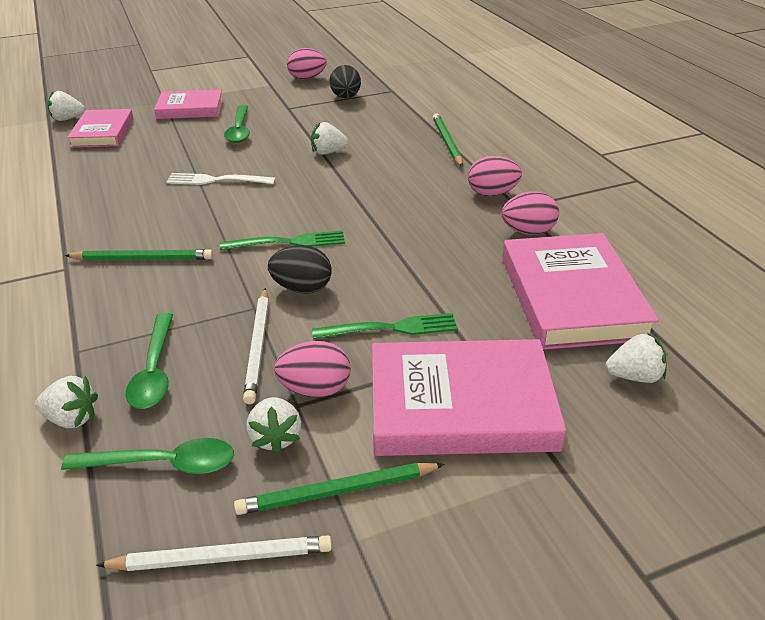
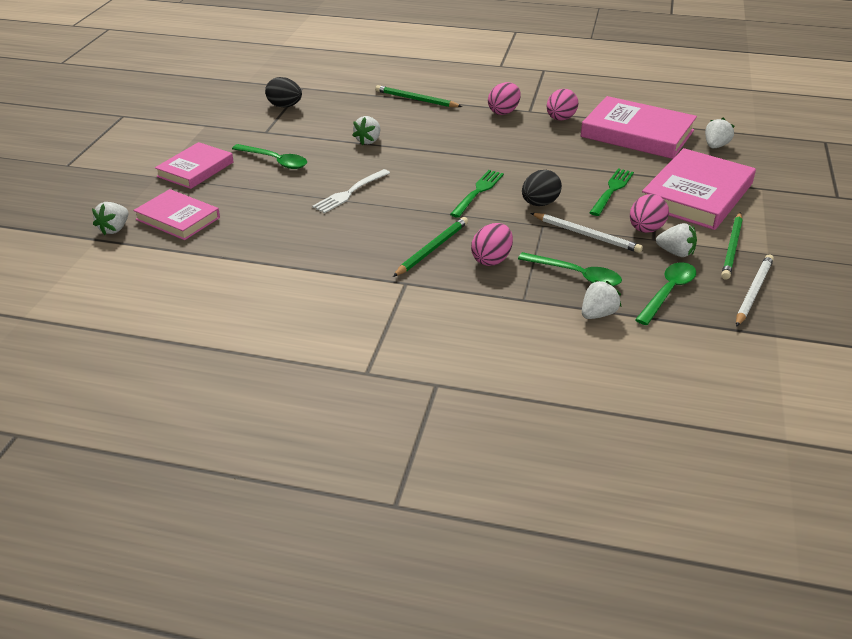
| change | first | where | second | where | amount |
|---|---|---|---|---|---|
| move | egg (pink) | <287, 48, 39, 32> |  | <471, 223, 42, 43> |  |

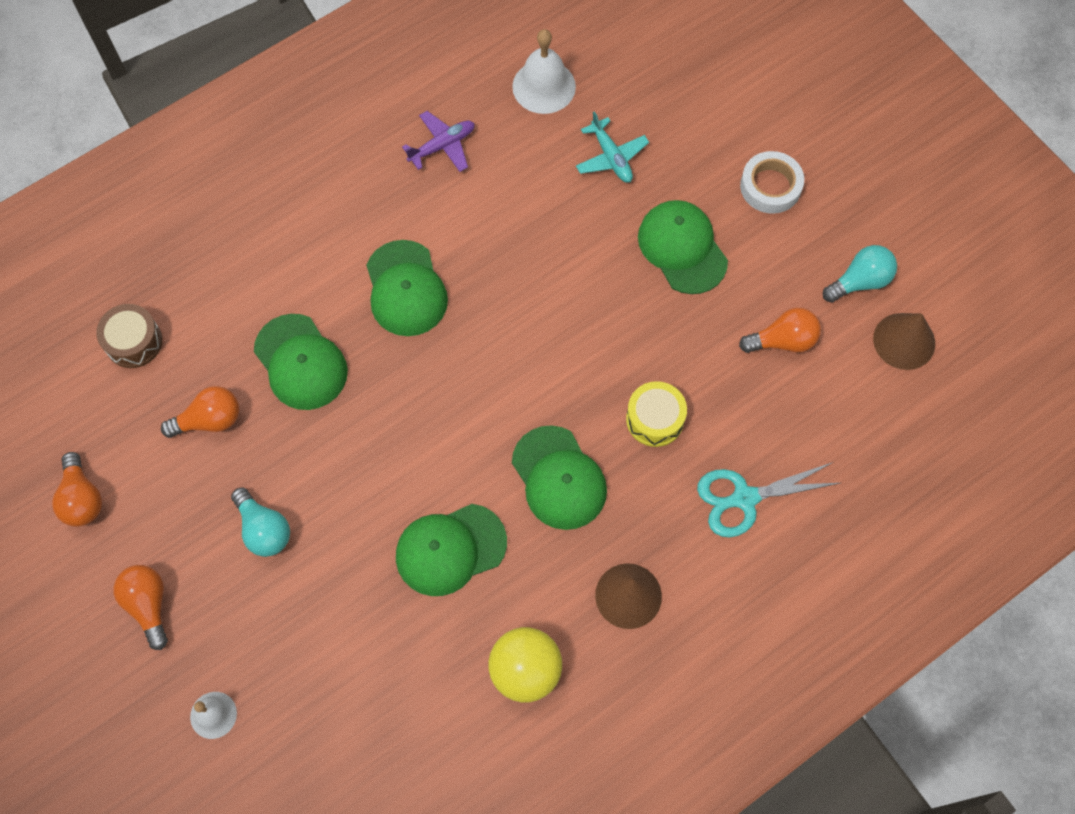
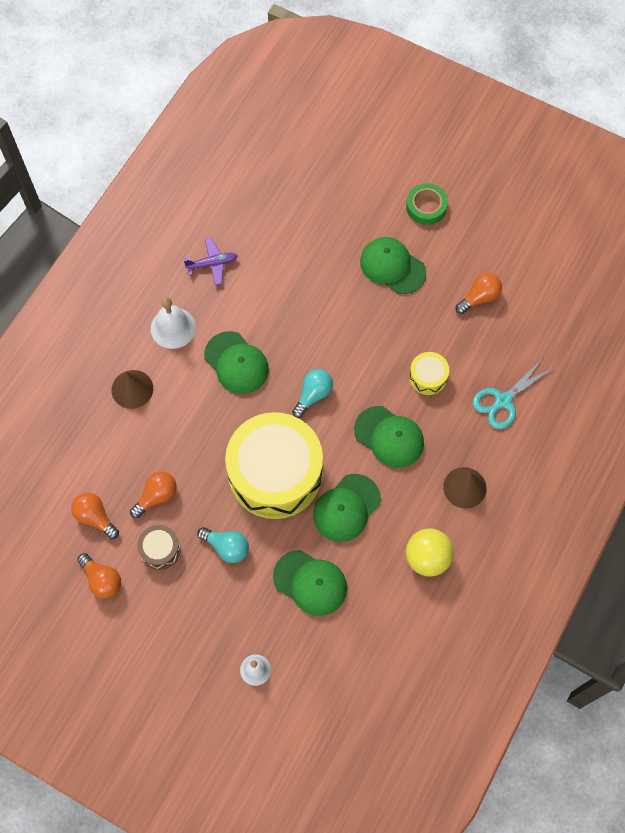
| change | first | where | second | where | amount |
|---|---|---|---|---|---|
| move | bell (white) | <512, 29, 64, 85> |  | <151, 297, 45, 52> |  |
| rotate | plane (purple) | <402, 111, 73, 61> |  | <183, 238, 55, 48> | 45 degrees clockwise |
| delete | plane (turquoise) | <576, 111, 73, 72> |  |  |  |
| recolor | tape (white) | <740, 151, 64, 63> | tape (green) | <406, 183, 42, 42> |  |
| move | light bulb (turquoise) | <823, 245, 74, 58> |  | <292, 369, 41, 49> |  |
| move | drum (brown) | <96, 304, 66, 64> |  | <137, 525, 44, 45> |  |
| move | cone (brown) | <873, 313, 62, 57> |  | <111, 370, 42, 39> |  |
| move | cap (green) | <254, 314, 94, 96> |  | <273, 550, 74, 66> |  |
| move | light bulb (orange) | <113, 565, 55, 85> |  | <71, 492, 48, 47> |  |
| insert |  |  | drum (yellow) | <225, 412, 98, 107> |  |

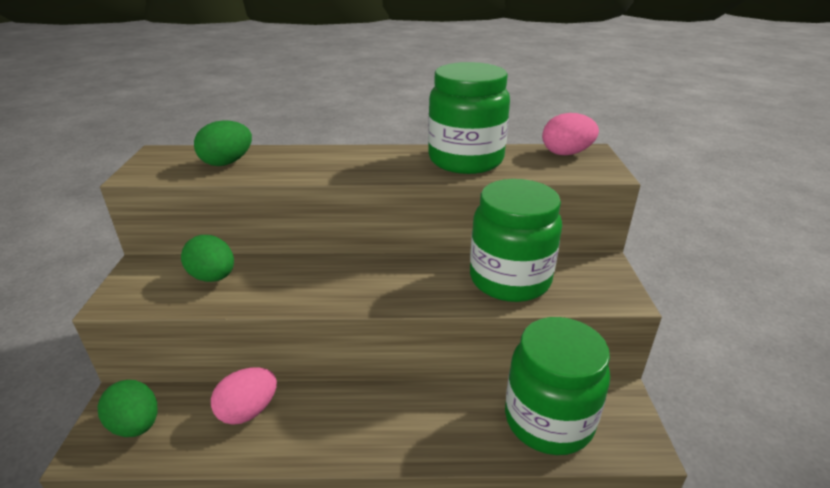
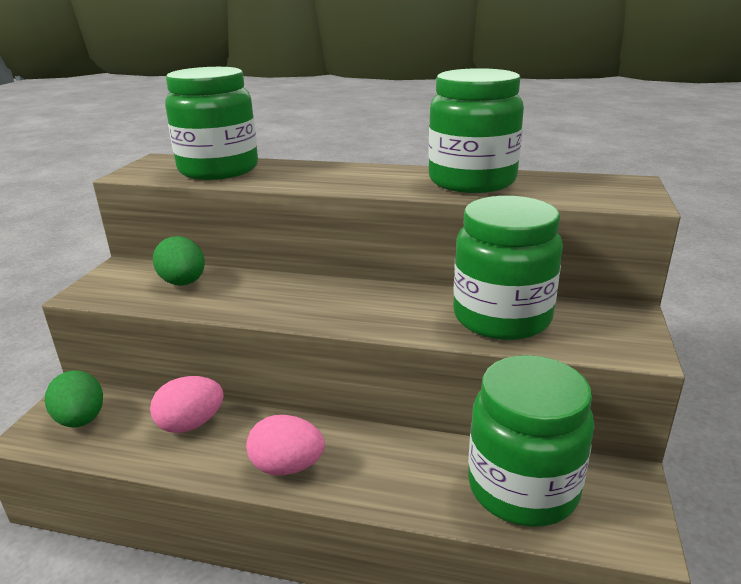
| change | first | where | second | where | amount |
|---|---|---|---|---|---|
| move | egg (pink) | <542, 113, 57, 42> |  | <246, 415, 79, 60> |  |
| replace | egg (green) | <194, 120, 58, 46> | jar (green) | <165, 67, 93, 113> |  |

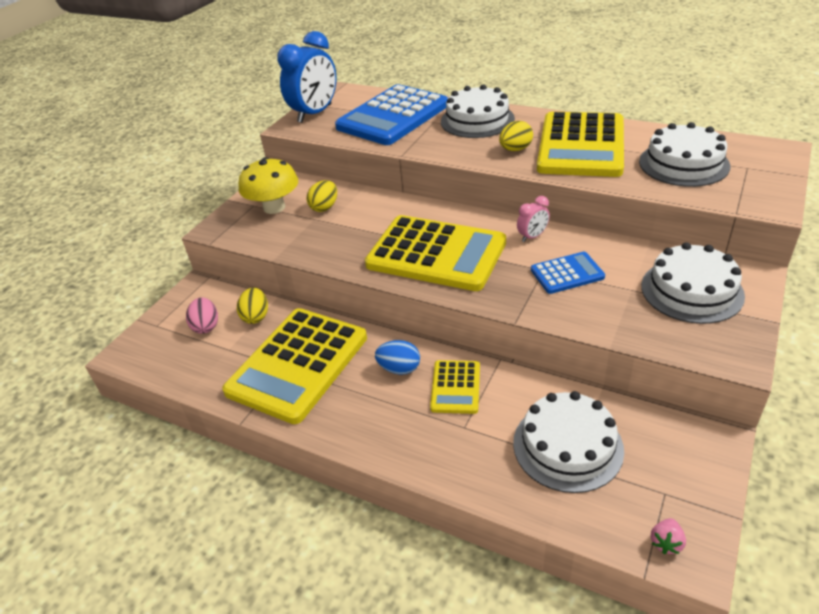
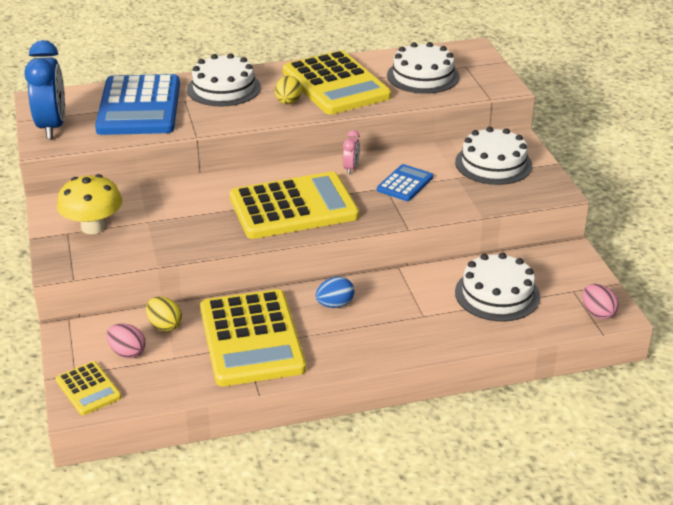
| change | first | where | second | where | amount |
|---|---|---|---|---|---|
| delete | egg (yellow) | <307, 180, 30, 32> |  |  |  |
| move | calculator (yellow) | <430, 360, 50, 54> |  | <56, 361, 66, 54> |  |
| replace | strawberry (pink) | <651, 518, 35, 36> | egg (pink) | <582, 284, 37, 35> |  |

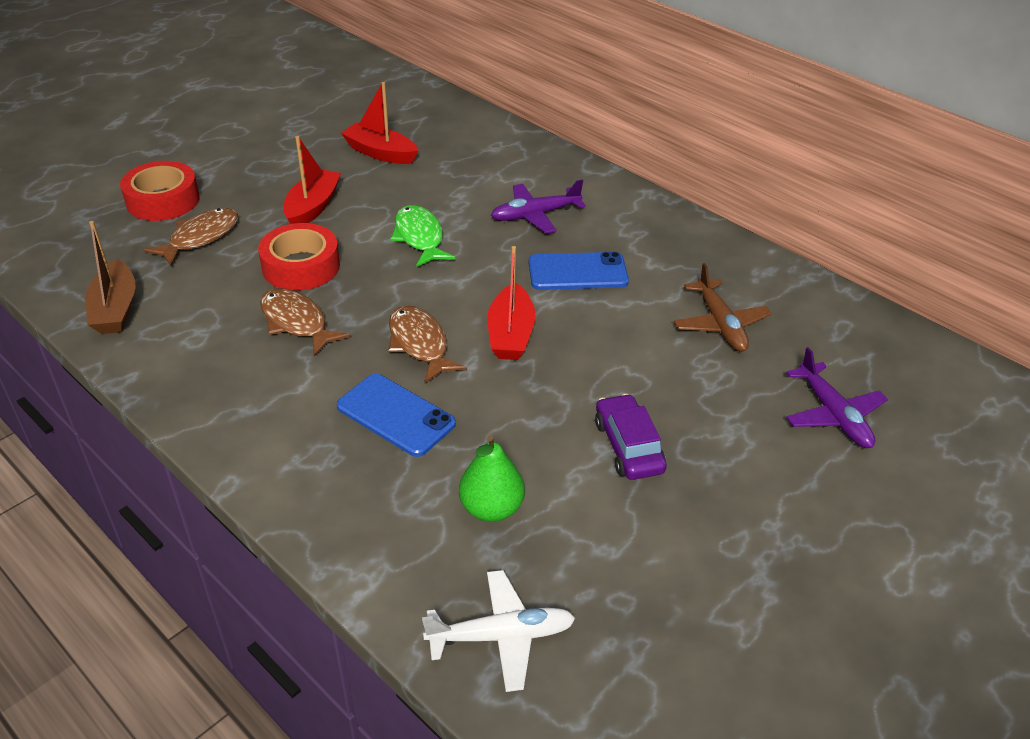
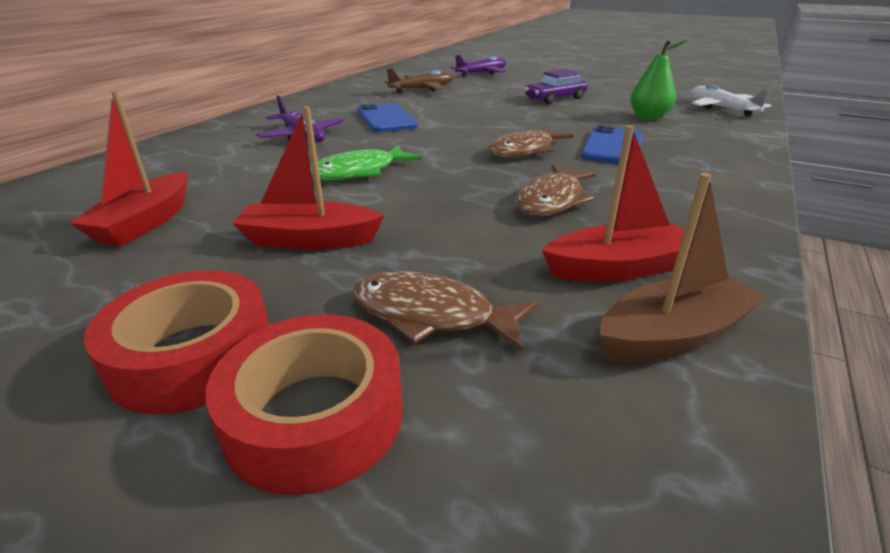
| change | first | where | second | where | amount |
|---|---|---|---|---|---|
| move | tape (red) | <258, 223, 82, 68> |  | <84, 270, 185, 145> |  |
| move | boat (red) | <487, 246, 49, 114> |  | <542, 125, 142, 157> |  |

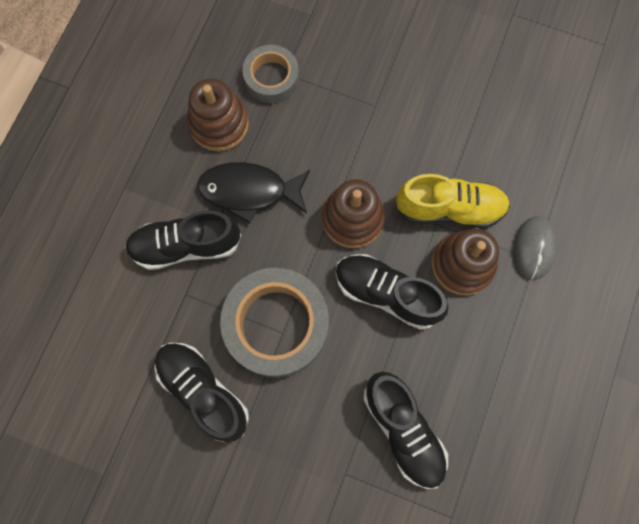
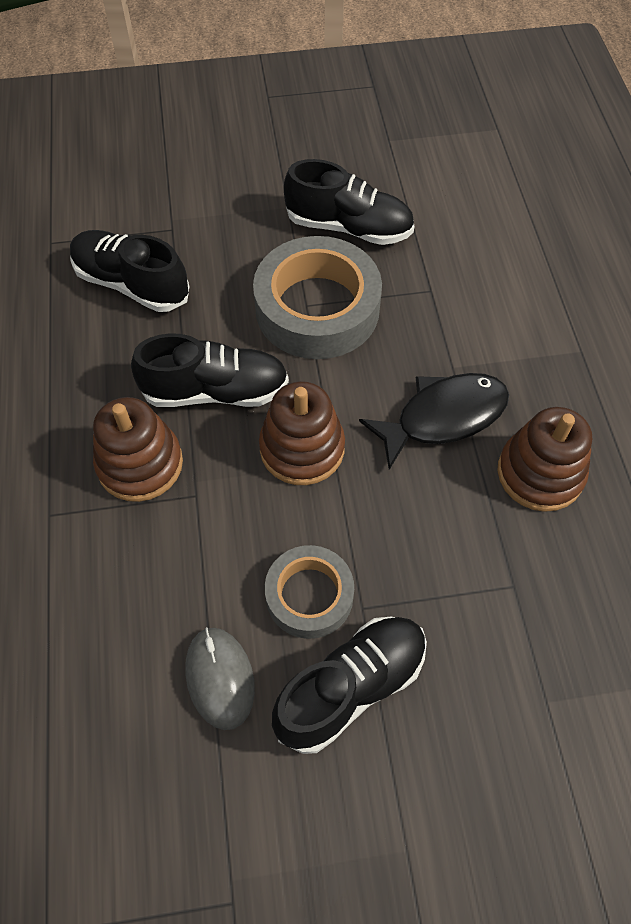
| change | first | where | second | where | amount |
|---|---|---|---|---|---|
| move | tape (grey) | <242, 45, 57, 58> |  | <265, 545, 89, 94> |  |
| delete | shoe (yellow) | <395, 174, 115, 54> |  |  |  |
| move | shoe (black) | <125, 211, 116, 59> |  | <272, 617, 155, 137> |  |
| move | mouse (grey) | <514, 216, 44, 64> |  | <185, 627, 70, 103> |  |

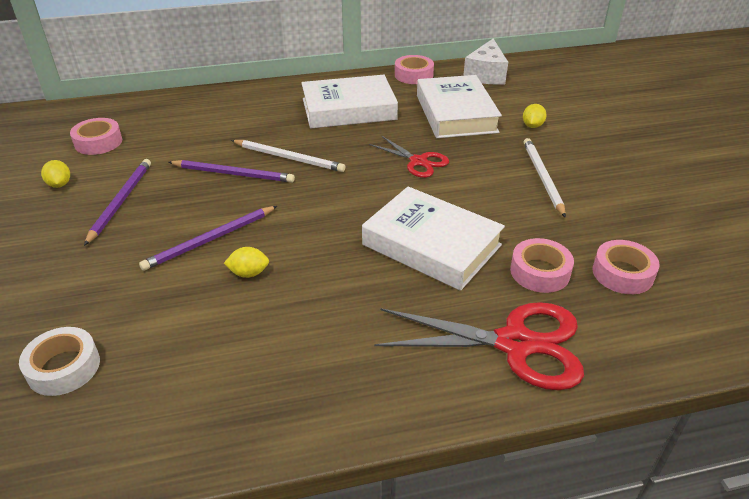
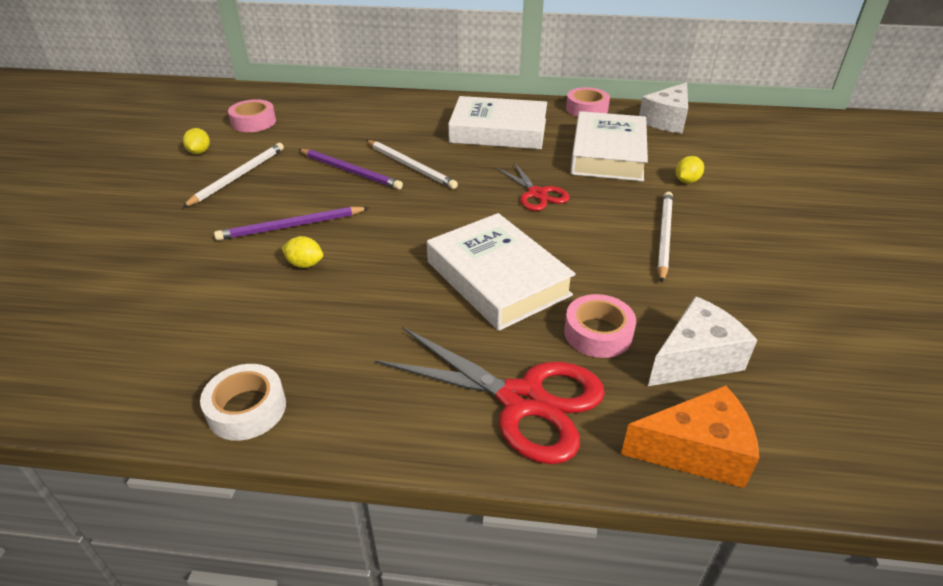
| change | first | where | second | where | amount |
|---|---|---|---|---|---|
| recolor | pencil (purple) | <84, 159, 67, 87> | pencil (white) | <182, 143, 102, 64> |  |
| replace | tape (pink) | <592, 240, 68, 54> | cheese (white) | <648, 296, 109, 90> |  |
| move | tape (white) | <19, 327, 81, 69> |  | <200, 364, 86, 77> |  |
| insert |  |  | cheese (orange) | <621, 385, 138, 103> |  |

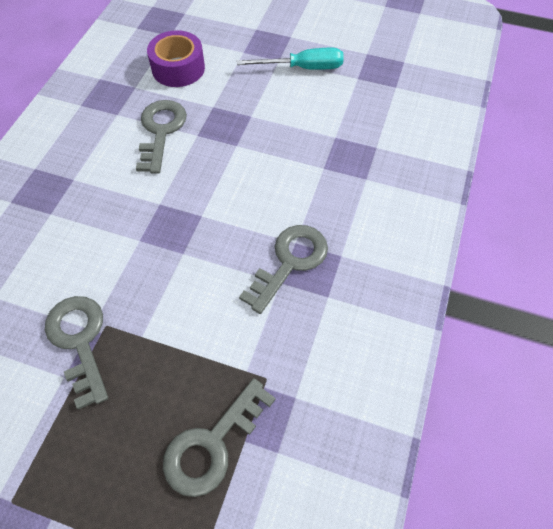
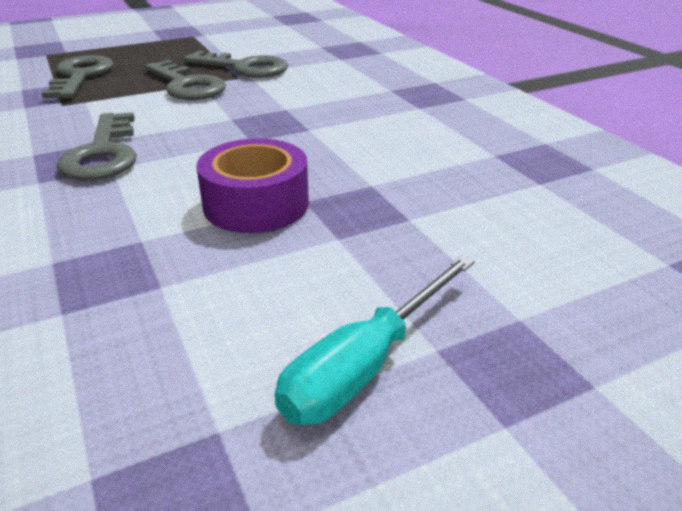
| change | first | where | second | where | amount |
|---|---|---|---|---|---|
| move | tape (purple) | <147, 30, 58, 57> |  | <196, 138, 113, 95> |  |
| move | key (grey) | <136, 100, 51, 73> |  | <145, 60, 81, 40> |  |

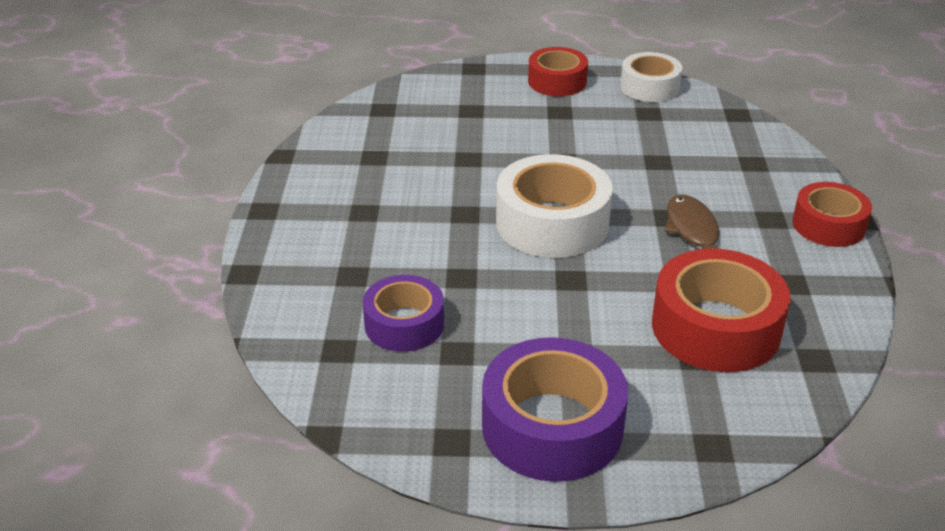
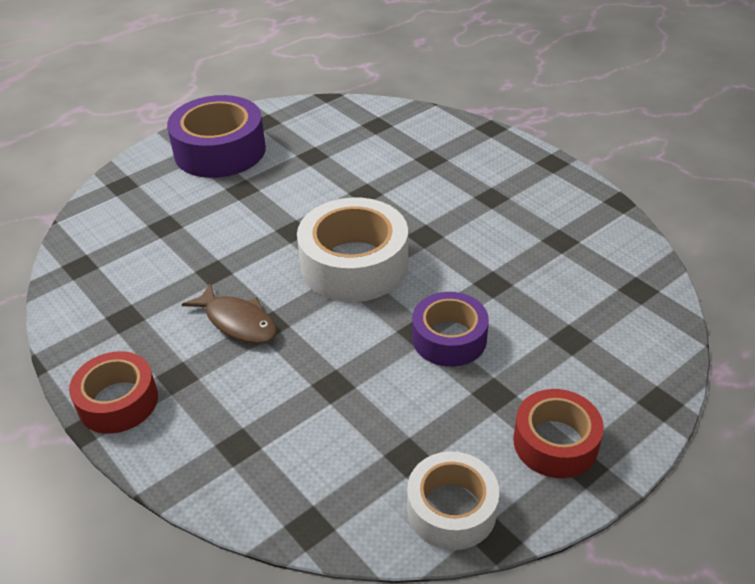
| change | first | where | second | where | amount |
|---|---|---|---|---|---|
| delete | tape (red) | <652, 249, 139, 123> |  |  |  |
| move | tape (purple) | <363, 275, 81, 77> |  | <412, 292, 77, 75> |  |

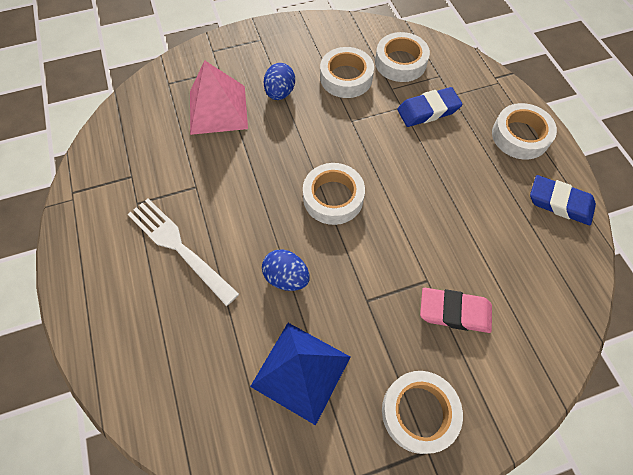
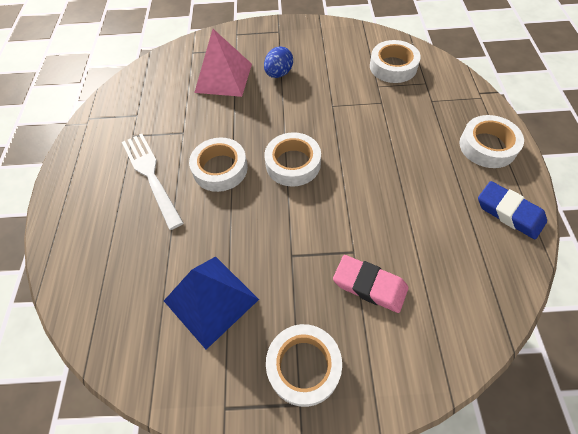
| change | first | where | second | where | amount |
|---|---|---|---|---|---|
| move | tape (white) | <320, 47, 54, 51> |  | <189, 138, 59, 54> |  |
| delete | eraser (blue) | <397, 87, 65, 40> |  |  |  |
| delete | egg (blue) | <262, 250, 48, 41> |  |  |  |

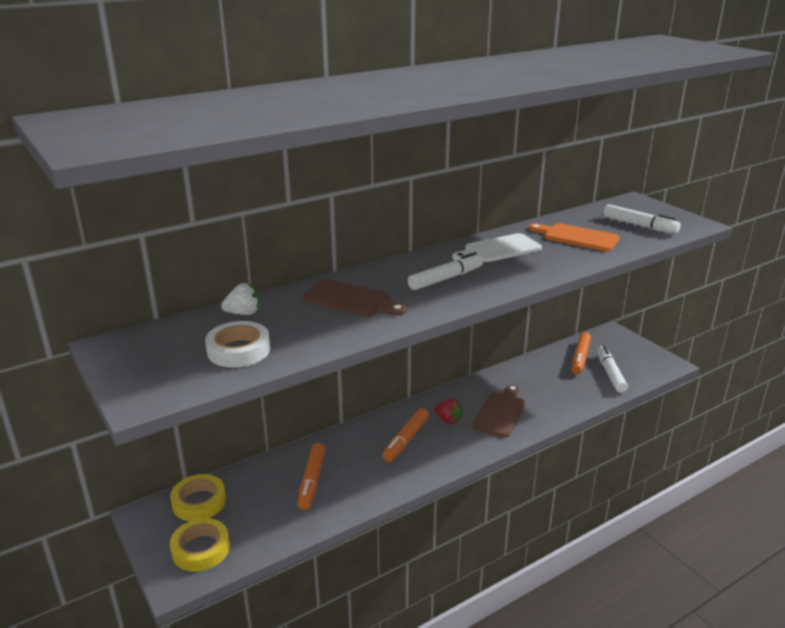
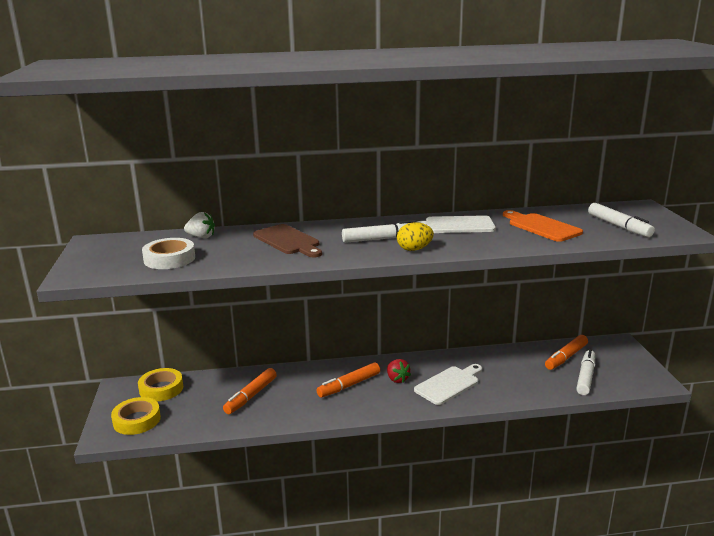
| change | first | where | second | where | amount |
|---|---|---|---|---|---|
| recolor | cutting board (brown) | <472, 385, 53, 53> | cutting board (white) | <414, 364, 68, 41> |  |
| insert |  |  | egg (yellow) | <397, 222, 37, 29> |  |

